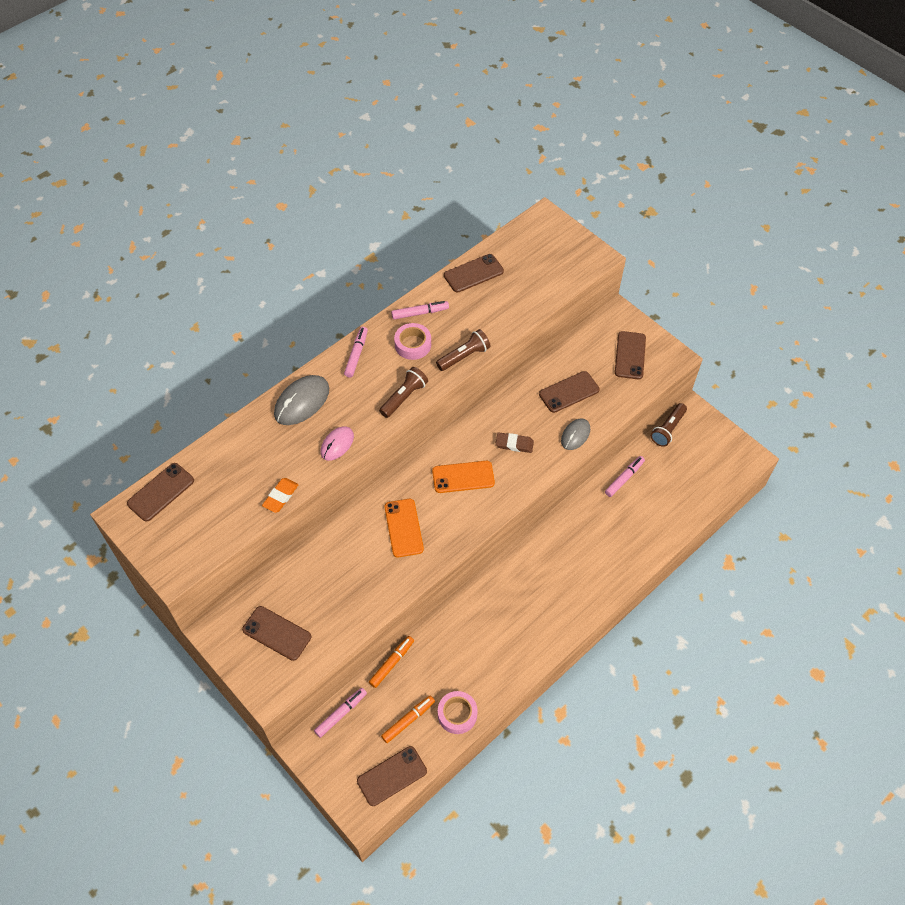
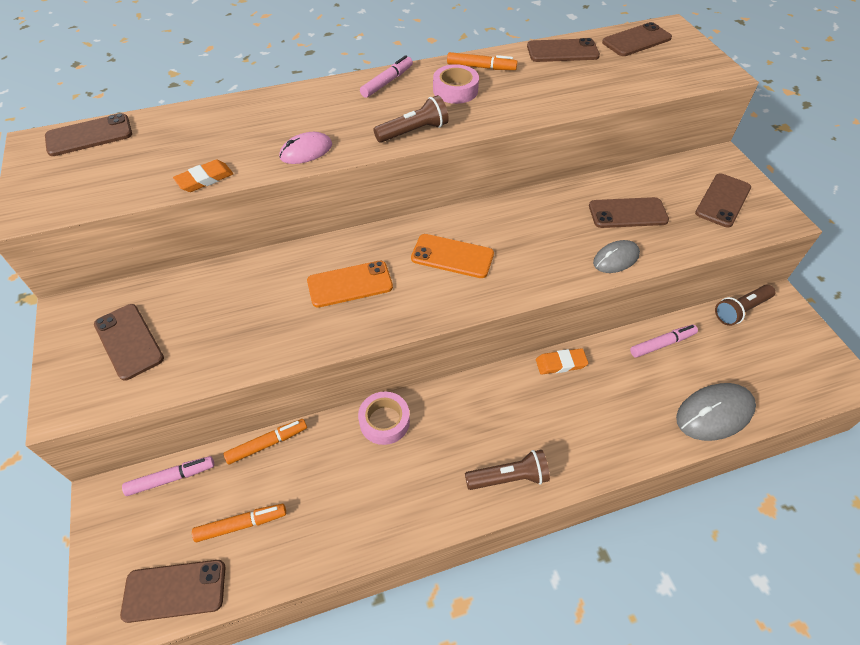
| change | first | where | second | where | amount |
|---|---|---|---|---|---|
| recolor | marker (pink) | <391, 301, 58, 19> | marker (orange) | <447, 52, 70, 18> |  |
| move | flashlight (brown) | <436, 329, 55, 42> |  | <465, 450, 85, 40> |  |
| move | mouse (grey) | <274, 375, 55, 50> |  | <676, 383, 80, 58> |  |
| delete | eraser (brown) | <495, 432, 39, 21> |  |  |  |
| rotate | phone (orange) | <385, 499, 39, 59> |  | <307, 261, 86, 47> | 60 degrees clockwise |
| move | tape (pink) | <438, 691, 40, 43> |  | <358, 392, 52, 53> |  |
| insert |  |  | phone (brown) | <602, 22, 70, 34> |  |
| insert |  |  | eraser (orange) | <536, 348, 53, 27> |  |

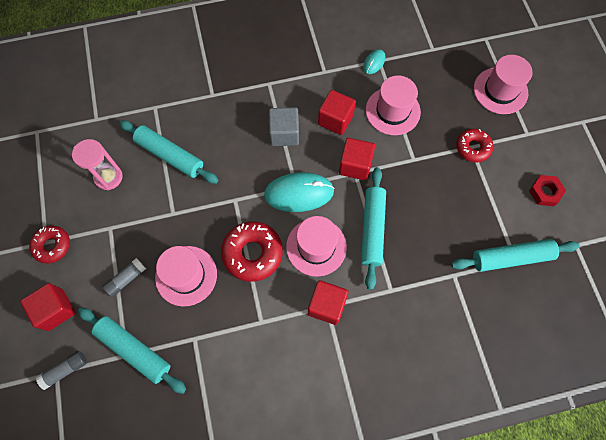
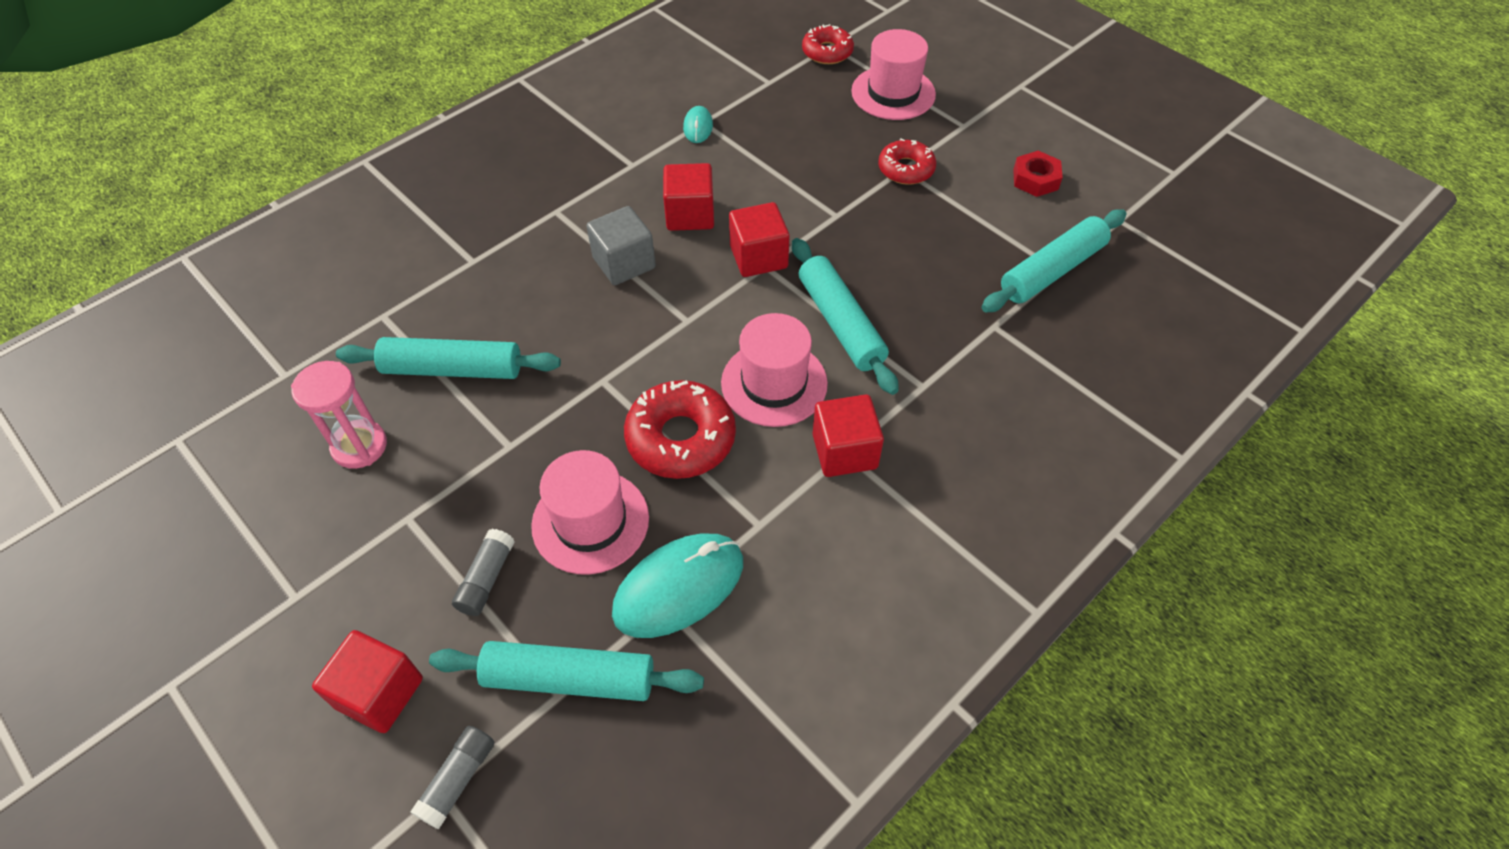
| change | first | where | second | where | amount |
|---|---|---|---|---|---|
| delete | hat (pink) | <366, 76, 55, 59> |  |  |  |
| move | mouse (turquoise) | <264, 172, 71, 40> |  | <612, 534, 131, 104> |  |
| move | donut (red) | <29, 226, 41, 38> |  | <802, 24, 52, 40> |  |

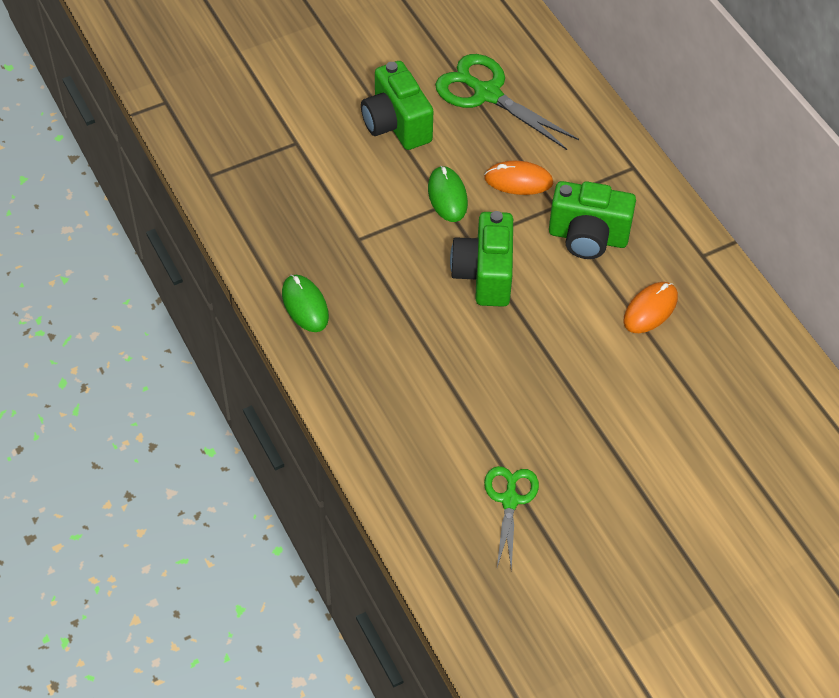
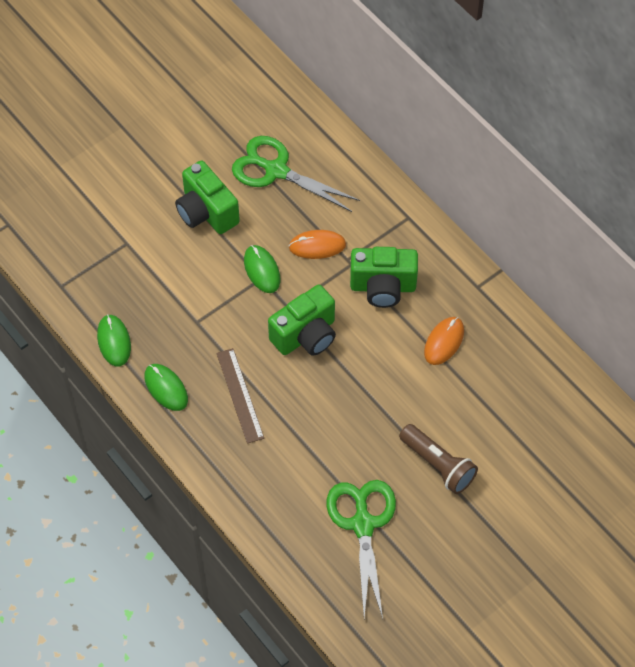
| change | first | where | second | where | amount |
|---|---|---|---|---|---|
| rotate | camera (green) | <450, 211, 63, 96> |  | <268, 285, 68, 71> | 120 degrees counterclockwise |
| resize | scissors (green) | <484, 466, 55, 105> |  | <326, 480, 70, 138> | x1.60 |
| insert |  |  | mouse (green) | <97, 314, 34, 53> |  |
| insert |  |  | ruler (brown) | <216, 348, 48, 96> |  |
| insert |  |  | flashlight (brown) | <399, 424, 79, 70> |  |

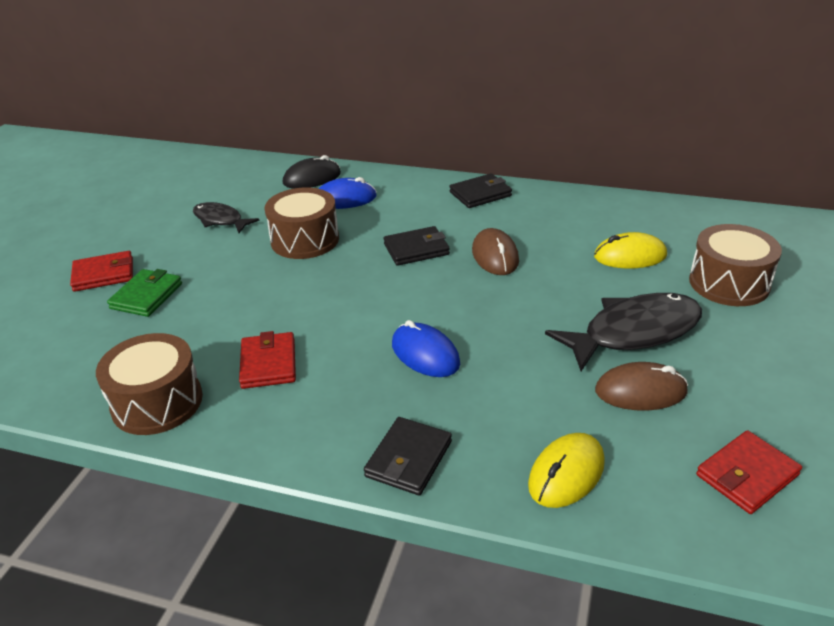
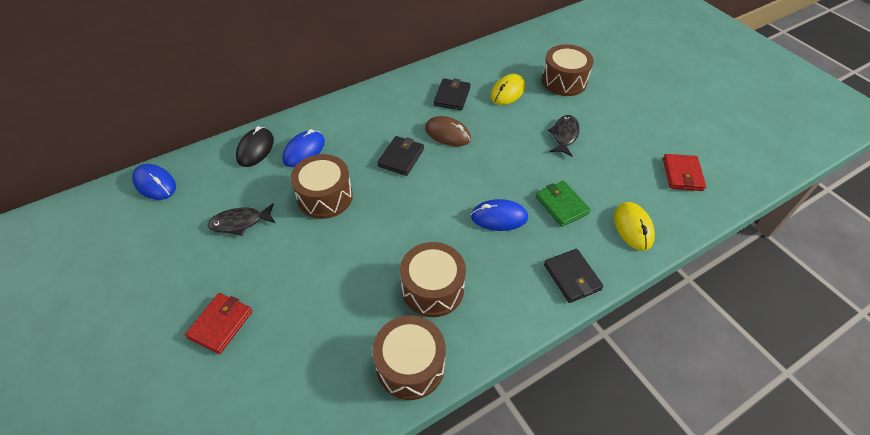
| change | first | where | second | where | amount |
|---|---|---|---|---|---|
| move | wallet (black) | <449, 173, 63, 35> |  | <434, 78, 37, 32> |  |
| move | wallet (green) | <107, 269, 75, 48> |  | <536, 181, 55, 46> |  |
| resize | fish (black) | <545, 293, 157, 78> |  | <548, 115, 32, 42> | x0.58 |
| replace | wallet (red) | <239, 331, 57, 58> | drum (brown) | <400, 242, 66, 75> |  |
| delete | mouse (brown) | <595, 362, 93, 49> |  |  |  |
| insert |  |  | mouse (blue) | <132, 164, 44, 36> |  |

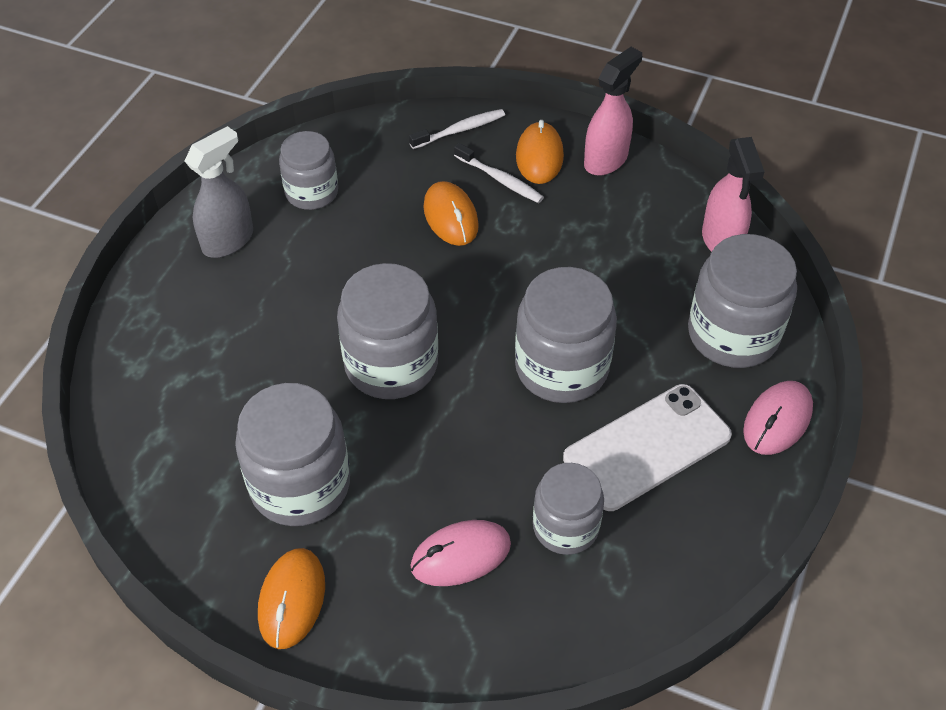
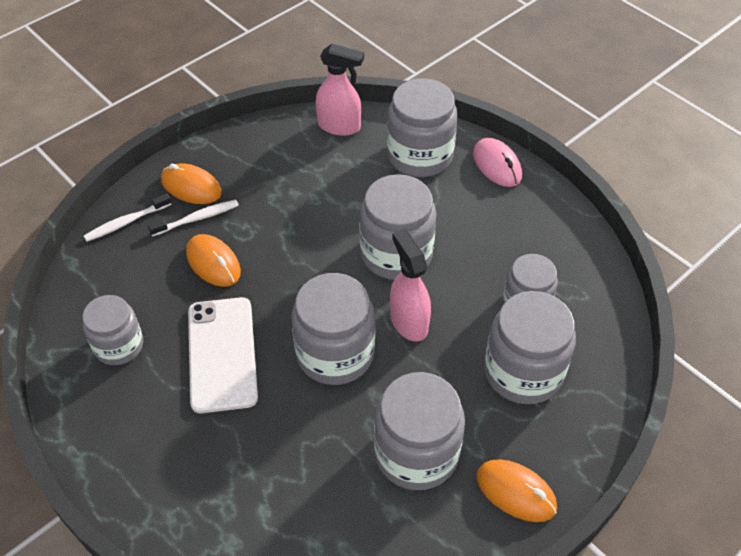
| change | first | where | second | where | amount |
|---|---|---|---|---|---|
| move | spray bottle (pink) | <584, 47, 58, 129> |  | <390, 229, 41, 112> |  |
| rotate | toothbrush (white) | <409, 109, 96, 40> |  | <84, 193, 87, 49> | 120 degrees counterclockwise |
| delete | spray bottle (grey) | <185, 126, 68, 132> |  |  |  |
| rotate | mouse (orange) | <423, 181, 56, 65> |  | <186, 234, 55, 53> | 45 degrees clockwise |
| move | phone (white) | <563, 384, 169, 127> |  | <188, 297, 70, 116> |  |
| replace | mouse (pink) | <410, 520, 101, 66> | jar (grey) | <484, 291, 92, 113> |  |

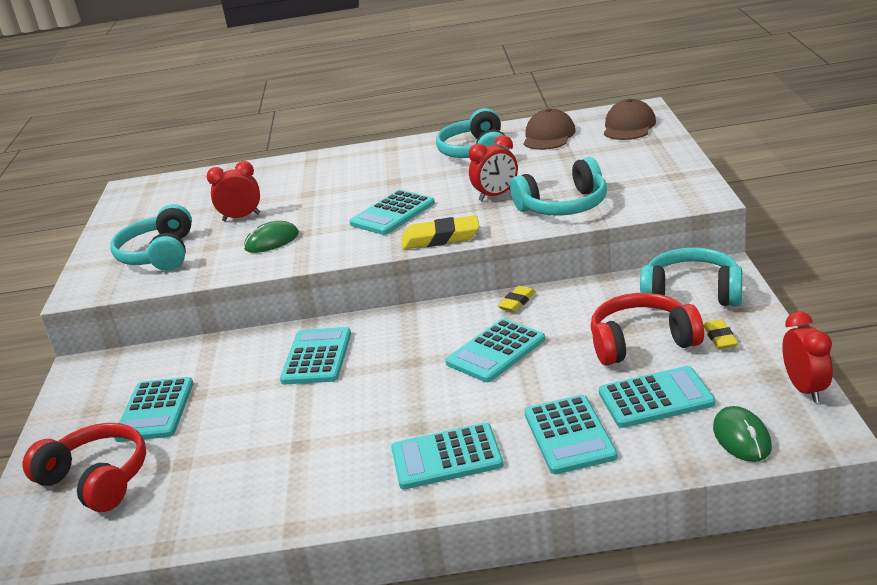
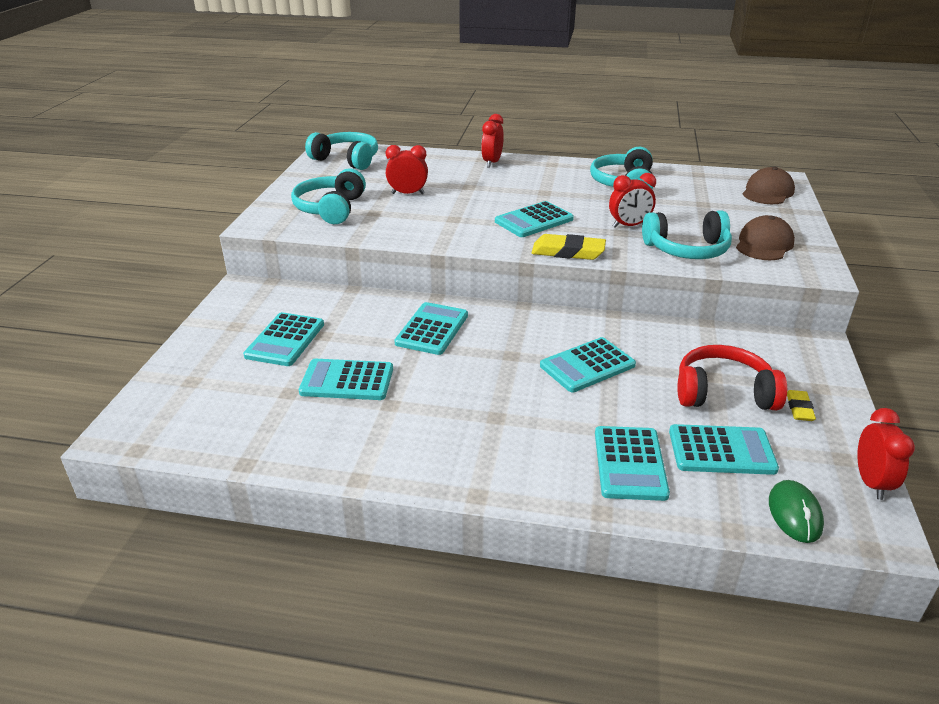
| change | first | where | second | where | amount |
|---|---|---|---|---|---|
| move | cap (brown) | <523, 108, 53, 42> |  | <736, 215, 59, 45> |  |
| delete | mouse (green) | <244, 221, 55, 32> |  |  |  |
| move | headphones (turquoise) | <640, 247, 102, 59> |  | <305, 132, 73, 38> |  |
| delete | eraser (yellow) | <498, 286, 38, 26> |  |  |  |
| delete | headphones (red) | <23, 423, 123, 89> |  |  |  |
| move | calculator (turquoise) | <391, 423, 112, 66> |  | <299, 359, 94, 41> |  |
| insert |  |  | clock (red) | <481, 114, 23, 54> |  |

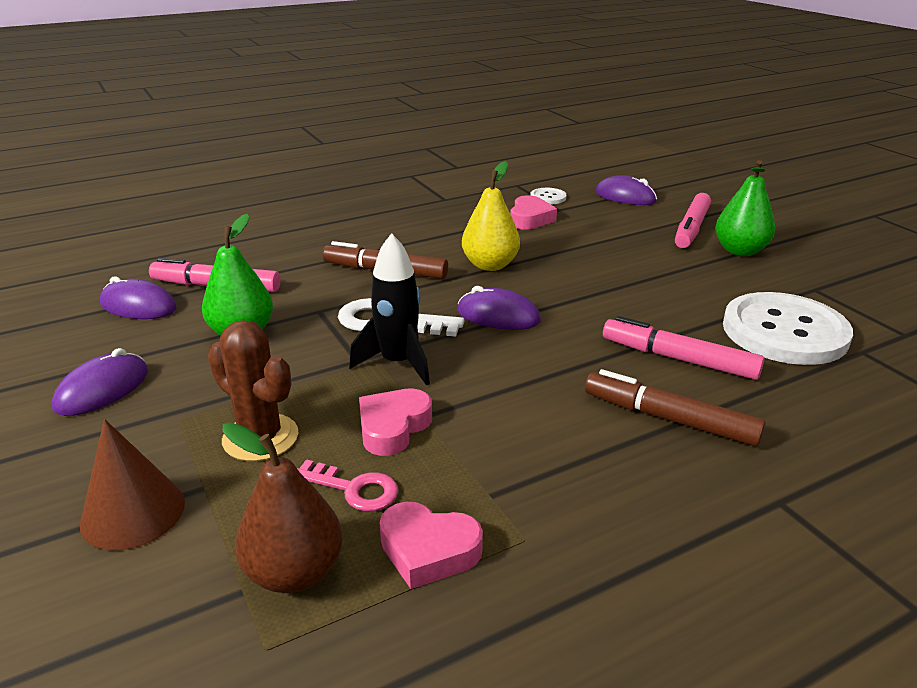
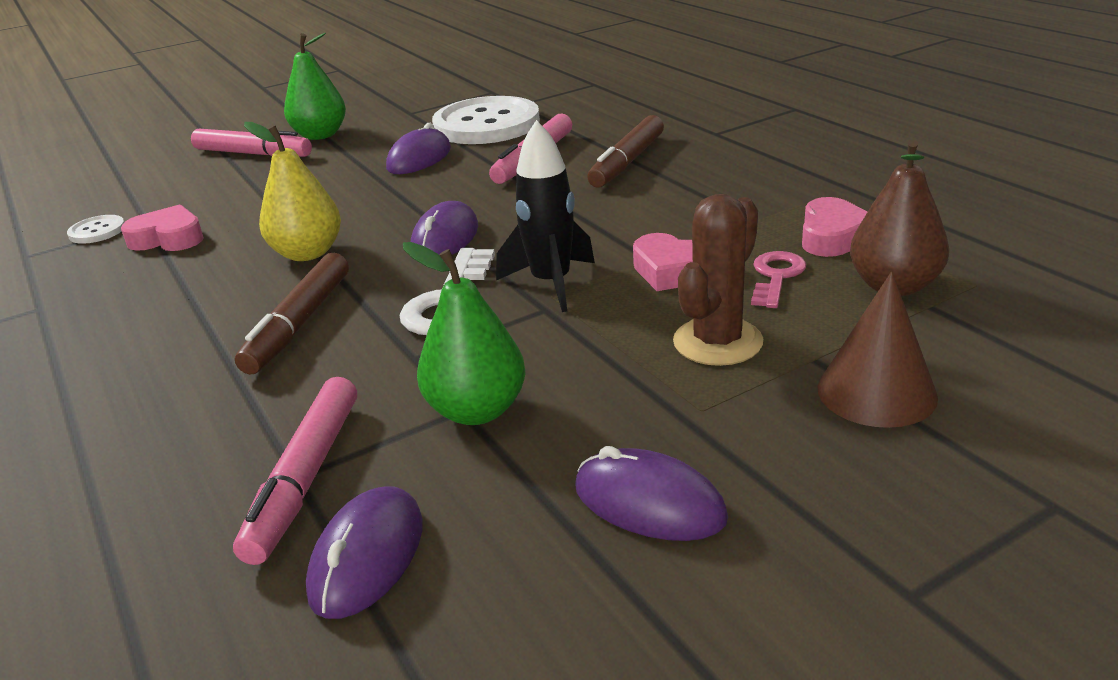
| change | first | where | second | where | amount |
|---|---|---|---|---|---|
| move | mouse (purple) | <595, 175, 62, 30> |  | <386, 123, 65, 51> |  |

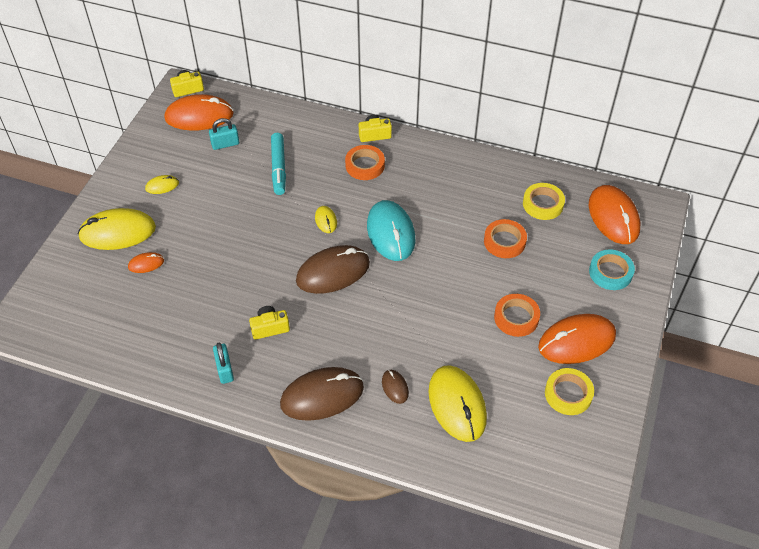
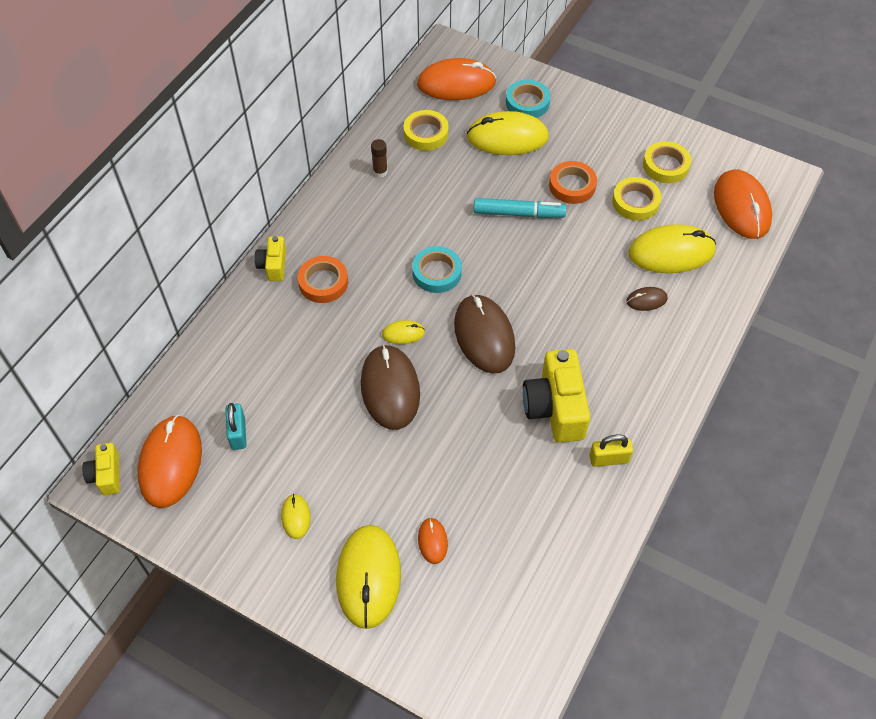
| change | first | where | second | where | amount |
|---|---|---|---|---|---|
| move | marker (turquoise) | <271, 133, 15, 62> |  | <474, 198, 92, 20> |  |
| replace | mouse (turquoise) | <367, 200, 48, 61> | tape (turquoise) | <412, 246, 50, 47> |  |
| delete | tape (orange) | <484, 219, 43, 39> |  |  |  |
| resize | camera (yellow) | <249, 306, 41, 34> |  | <523, 349, 67, 94> | x1.85 |
| move | mouse (orange) | <538, 314, 78, 50> |  | <714, 169, 58, 70> |  |
| recolor | padlock (turquoise) | <213, 343, 21, 41> | padlock (yellow) | <589, 435, 44, 32> |  |
| move | mouse (brown) | <280, 367, 84, 54> |  | <361, 344, 59, 86> |  |
| insert |  |  | mouse (yellow) | <467, 111, 82, 44> |  |
| insert |  |  | glue stick (brown) | <371, 139, 17, 39> |  |
| insert |  |  | tape (yellow) | <612, 177, 49, 44> |  |

